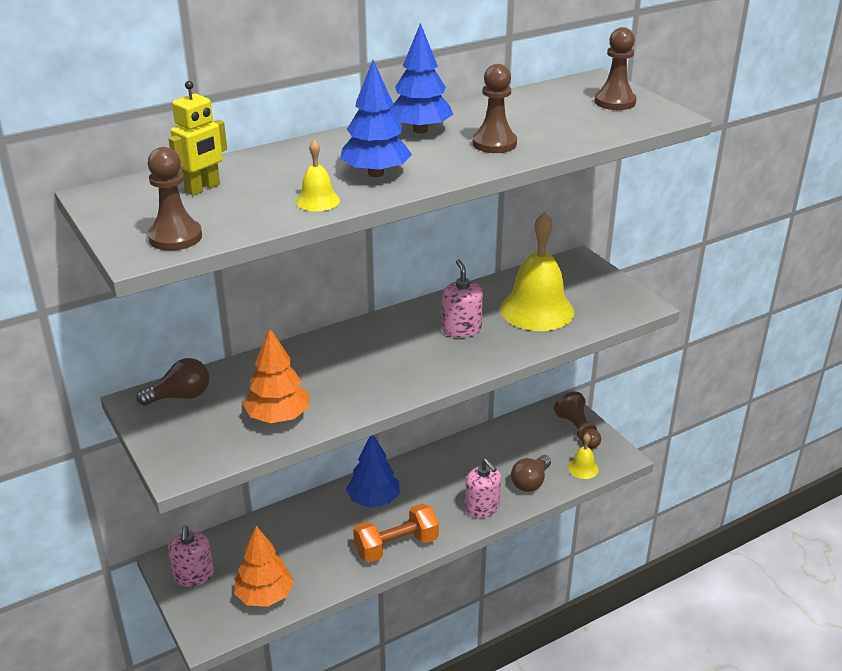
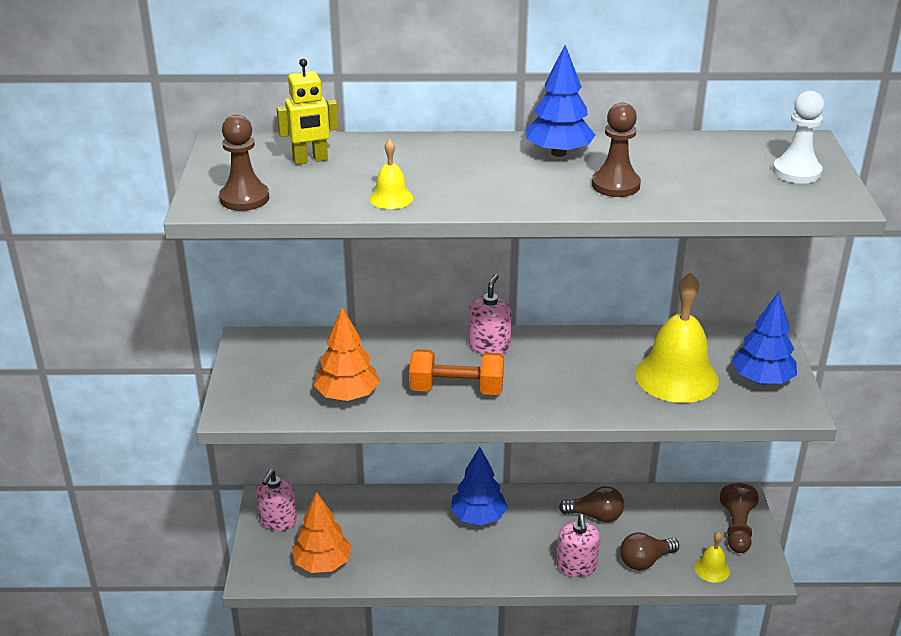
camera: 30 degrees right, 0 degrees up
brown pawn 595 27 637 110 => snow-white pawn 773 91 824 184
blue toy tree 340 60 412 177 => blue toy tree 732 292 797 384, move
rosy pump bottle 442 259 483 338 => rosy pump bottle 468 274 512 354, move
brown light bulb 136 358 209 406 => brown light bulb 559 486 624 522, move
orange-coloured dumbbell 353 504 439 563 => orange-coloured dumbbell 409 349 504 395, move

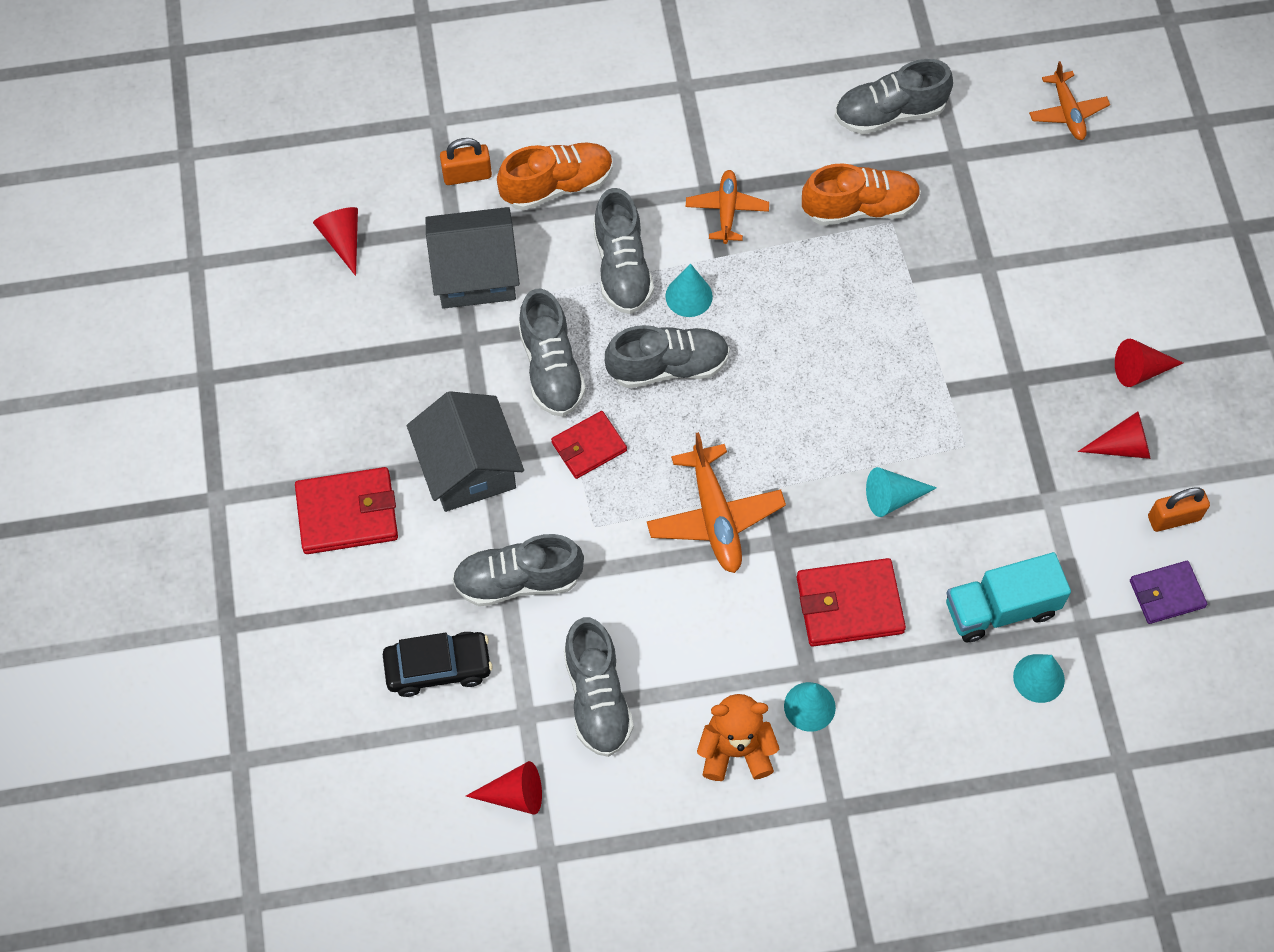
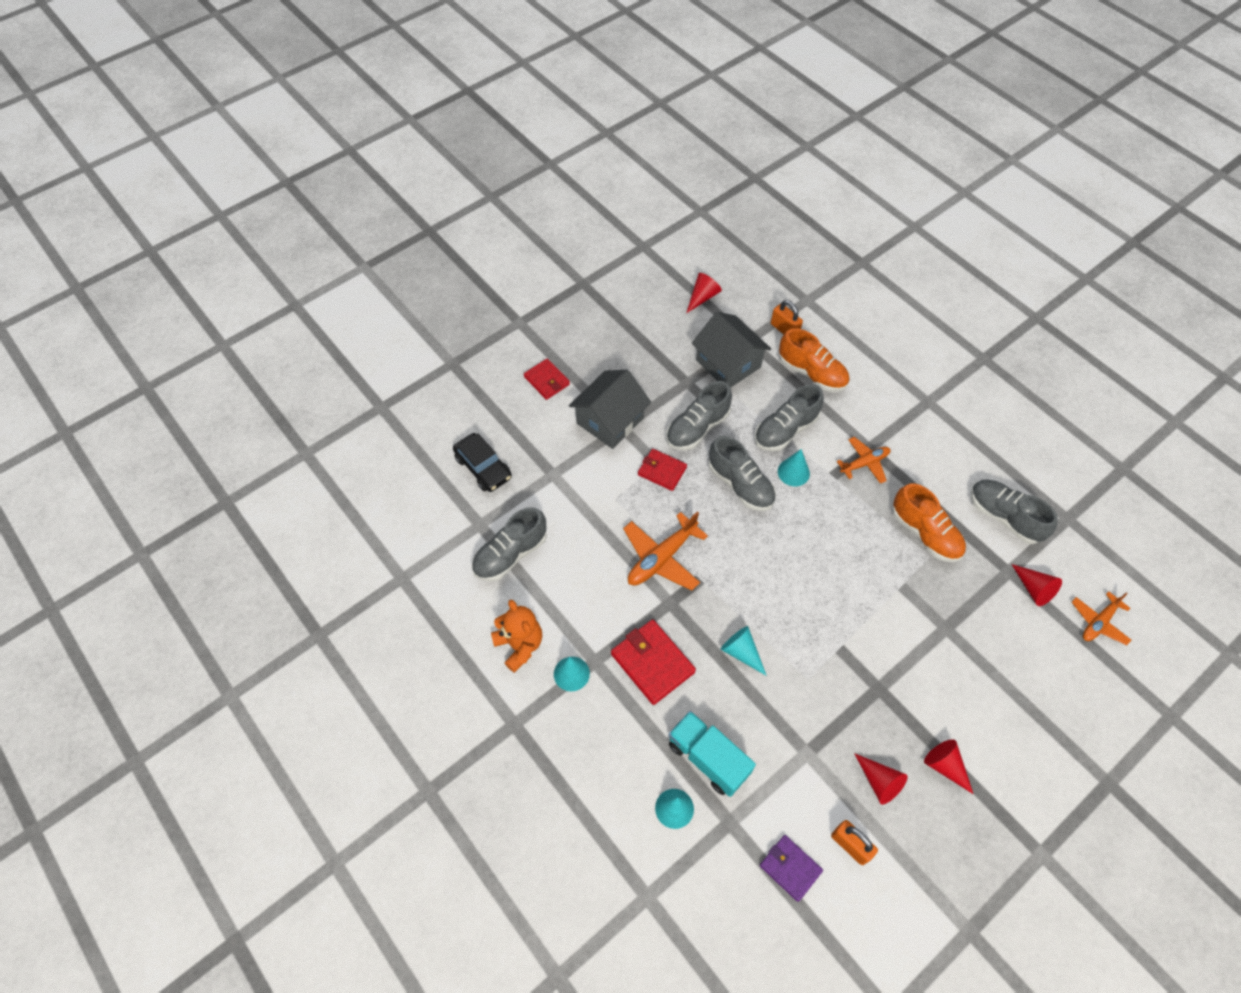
camera: 60 degrees right, 5 degrees down
scarlet billfold 295 467 398 554 => scarlet billfold 524 359 570 400, x0.65
grey lace-up shoe 452 534 584 606 => nothing
scarlet cone 466 761 542 815 => scarlet cone 1012 564 1062 606, move

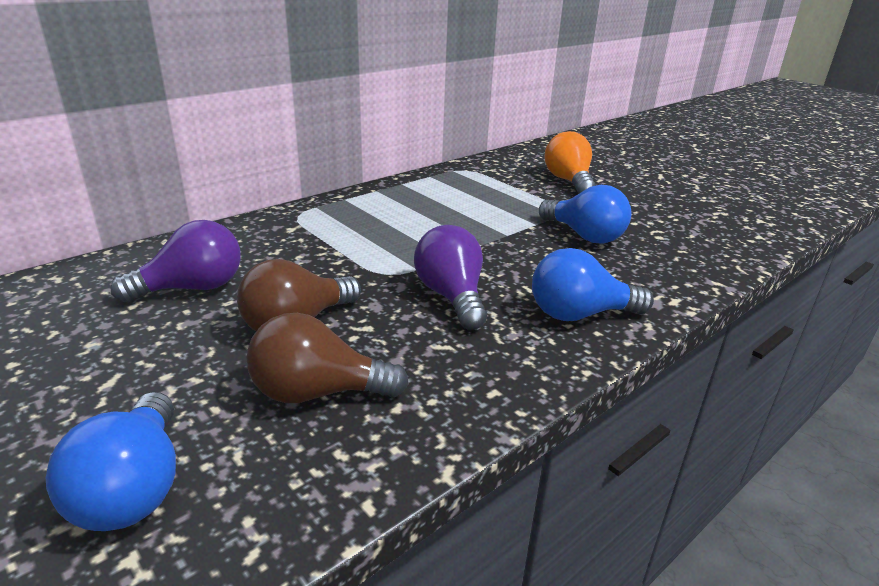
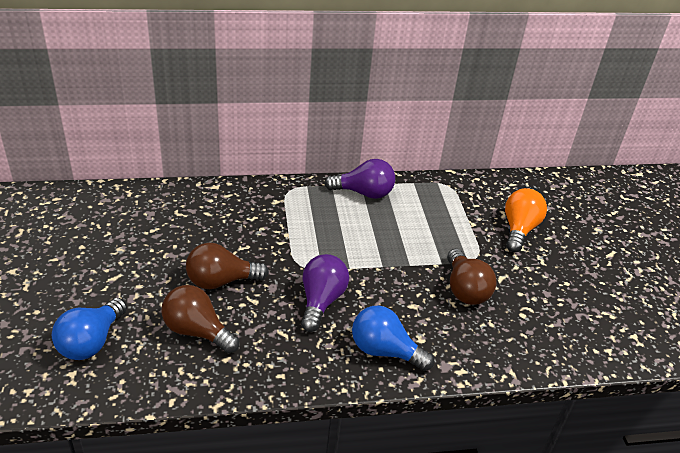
camera: 30 degrees right, 10 degrees up
blue light bulb 539 185 631 244 => brown light bulb 447 249 496 305
royal purple light bulb 111 220 241 302 => royal purple light bulb 324 159 395 199, move

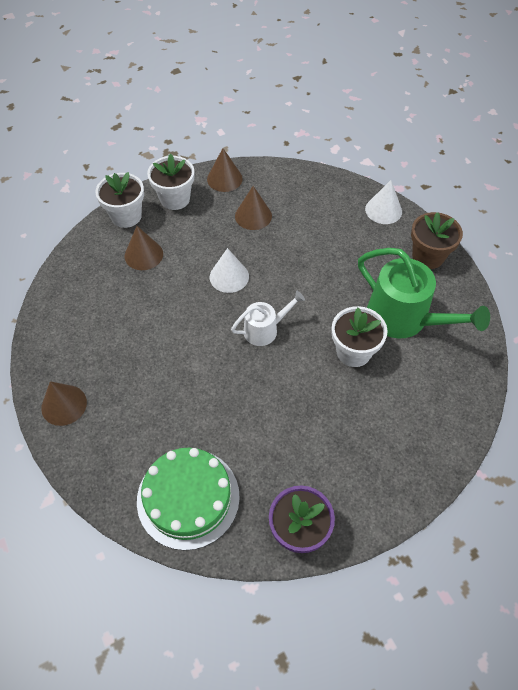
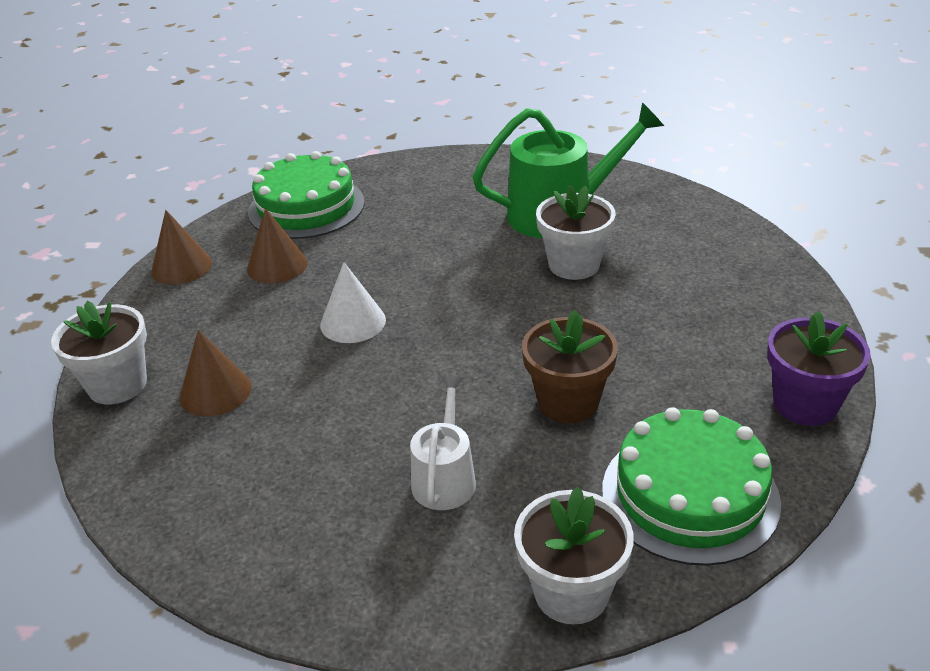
camera: 55 degrees left, 20 degrees down
snow-white flower pot 147 154 194 210 => snow-white flower pot 514 487 634 625, move
snow-white cone 365 180 402 224 => nothing
brown flower pot 411 212 463 269 => brown flower pot 522 310 618 423, move
snow-white watering pot 231 291 305 346 => snow-white watering pot 410 376 476 510, move
brown cone 41 381 87 426 => nothing
nothing => leaf-green layer cake 248 151 365 239

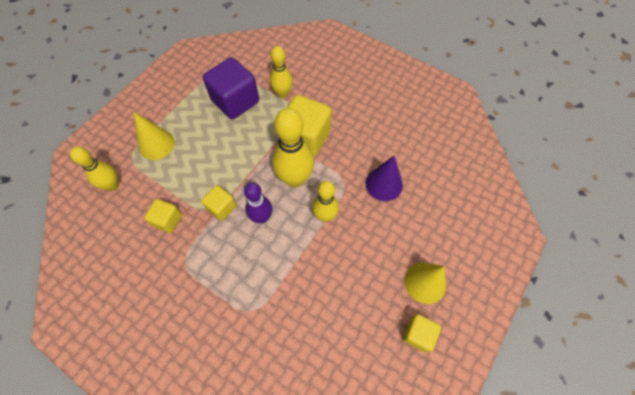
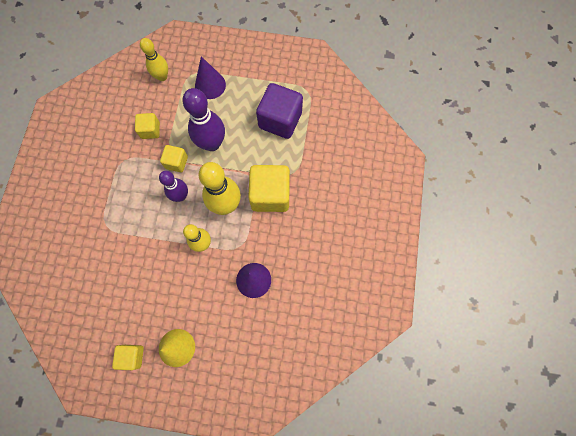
camera: 65 degrees right, 10 degrees up
yellow skittle 270 46 293 98 => nothing
yellow cone 134 112 175 160 => royal purple cone 195 56 226 99
nothing => royal purple skittle 182 88 225 151

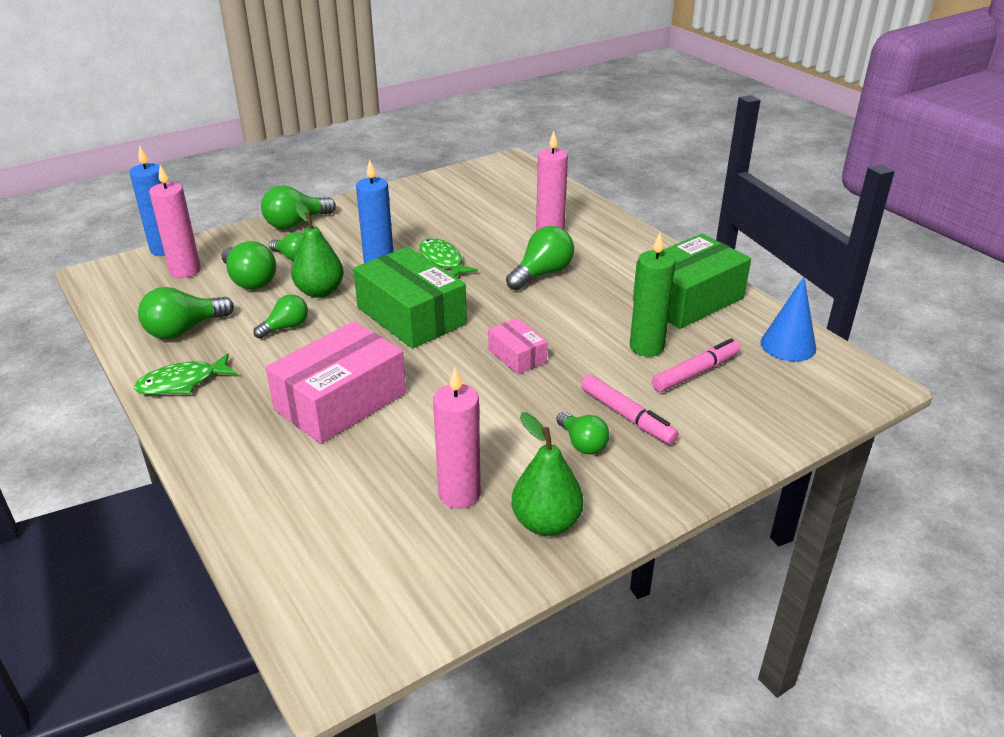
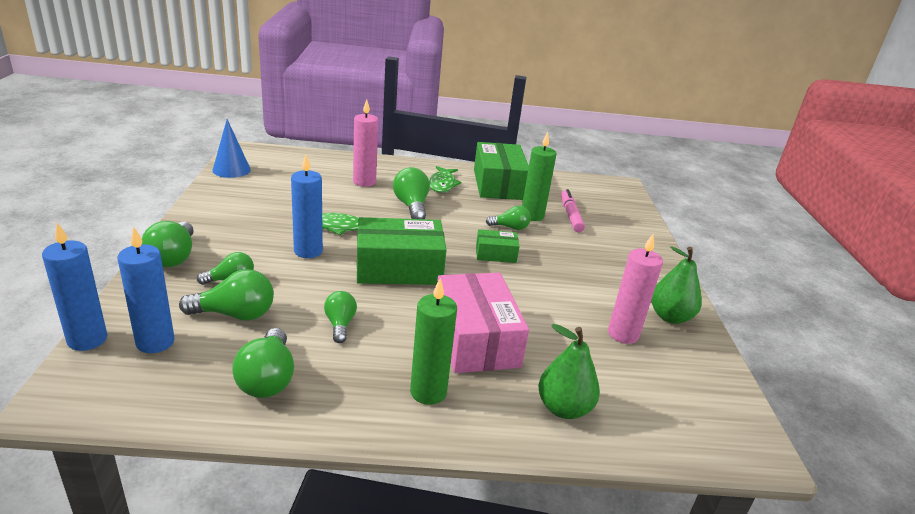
camera: 60 degrees left, 5 degrees down
rosy wax candle 149 165 201 278 => blue wax candle 118 227 174 353
leaf-green toy pear 291 202 344 298 => leaf-green toy pear 538 324 600 419, move
blue cone 760 277 816 362 => blue cone 212 119 251 178, move
rosy parcel 488 318 548 375 => leaf-green parcel 476 229 520 263
leaf-green fish figure 134 353 237 395 => leaf-green fish figure 429 166 462 193, move
rosy felt pen 581 375 679 444 => nothing
leaf-green light bulb 556 412 609 454 => leaf-green light bulb 486 206 531 230, move
nothing => leaf-green wax candle 410 278 457 405

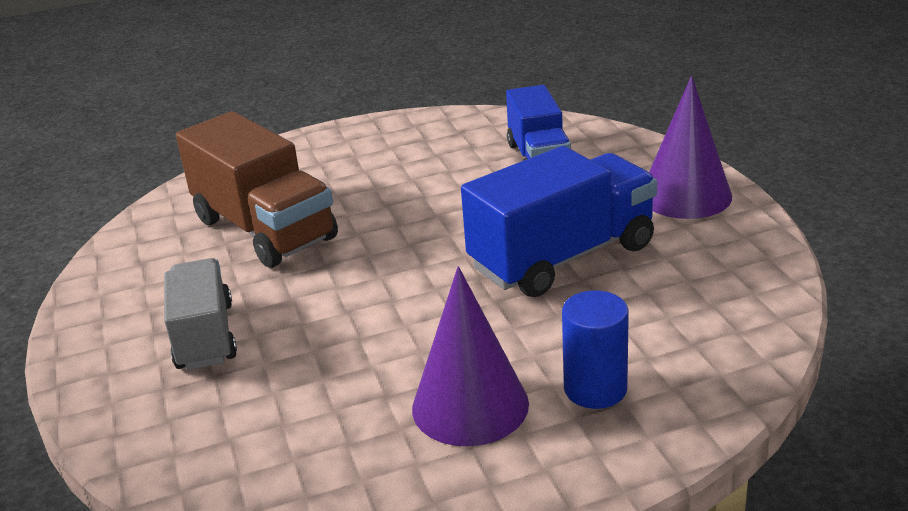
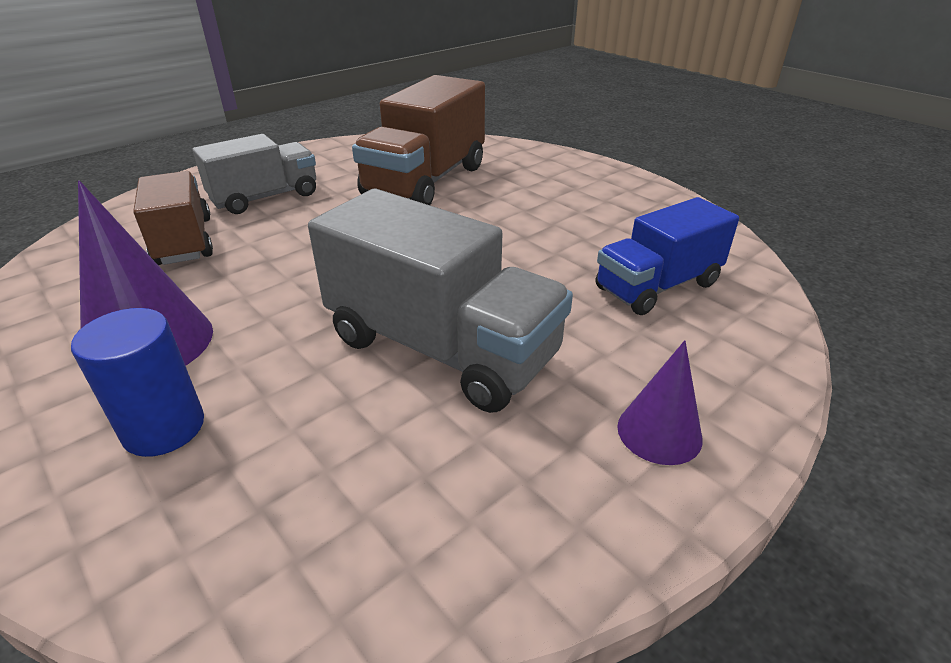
camera: 65 degrees right, 5 degrees up
royal purple cone 649 76 732 219 => royal purple cone 617 340 703 465, x0.58
blue lorry 461 146 657 297 => grey lorry 308 189 573 413
nothing => brown lorry 133 171 213 265

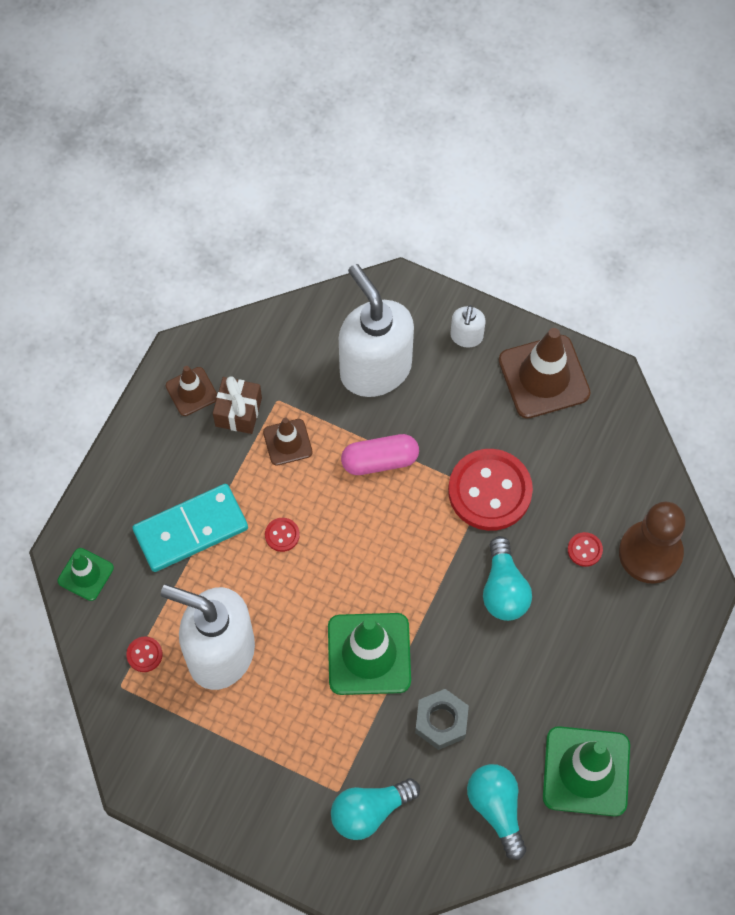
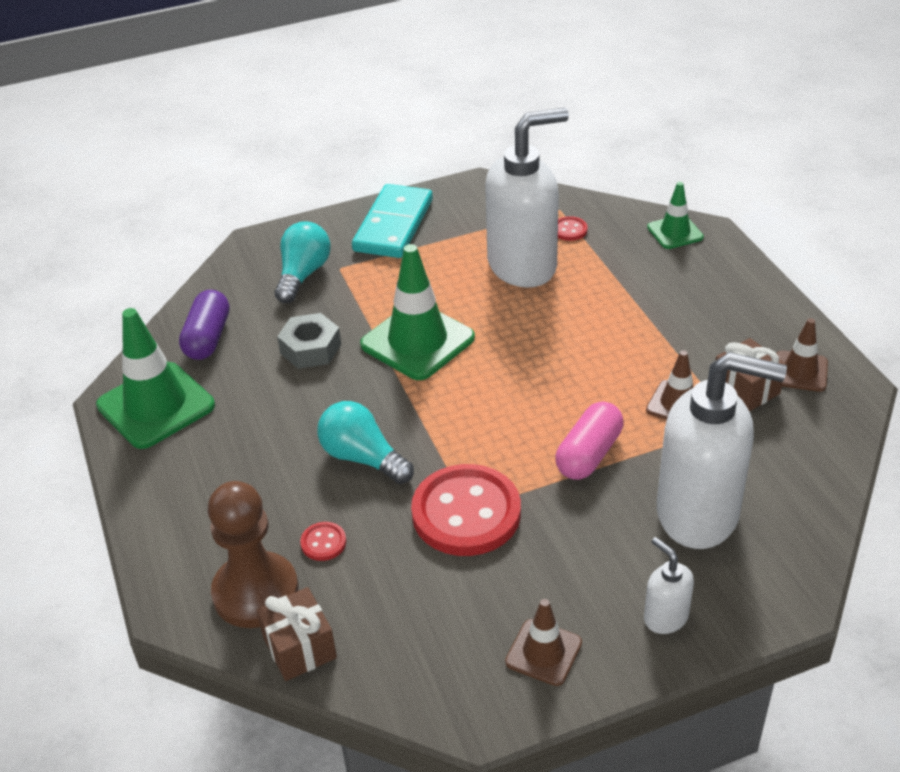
camera: 135 degrees right, 25 degrees down
brown traffic cone 499 328 591 419 => brown traffic cone 505 599 582 686, x0.55
aqua domino tile 132 484 248 572 => aqua domino tile 352 184 433 258, move
scarlet button 265 518 300 552 => nothing
aqua light bulb 467 764 526 860 => royal purple capsule 179 290 229 360
nothing => brown gift 257 587 337 681

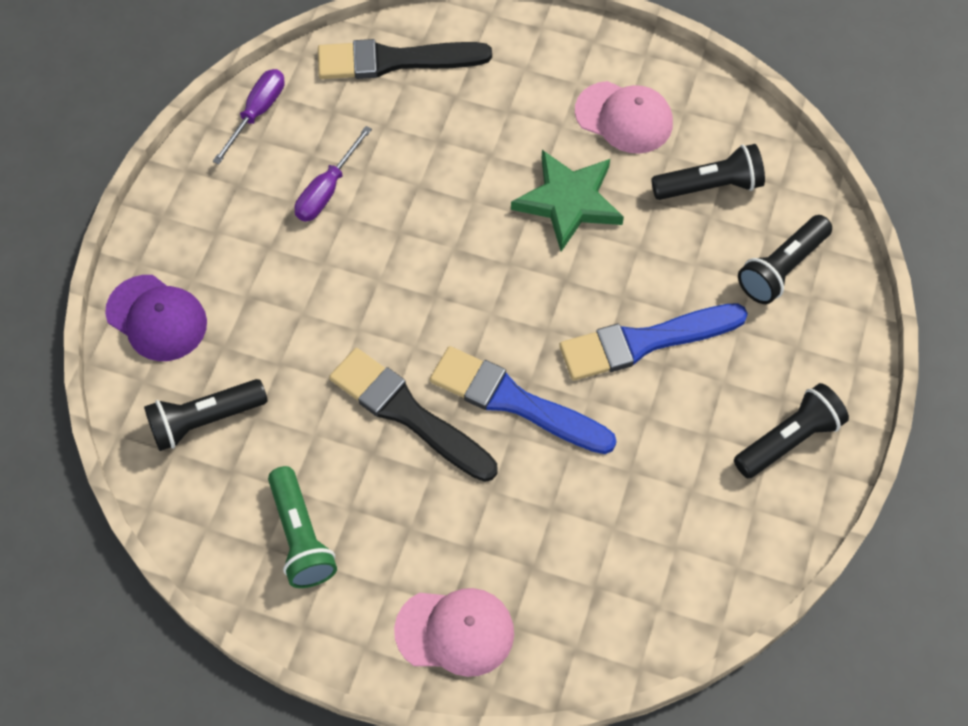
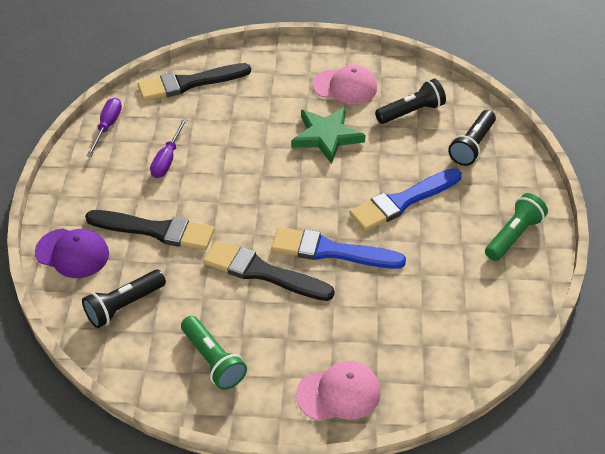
camera: 15 degrees left, 15 degrees down
jet-black flashlight 734 383 849 478 => leaf-green flashlight 485 193 548 261
nothing => jet-black paint brush 85 210 214 250

